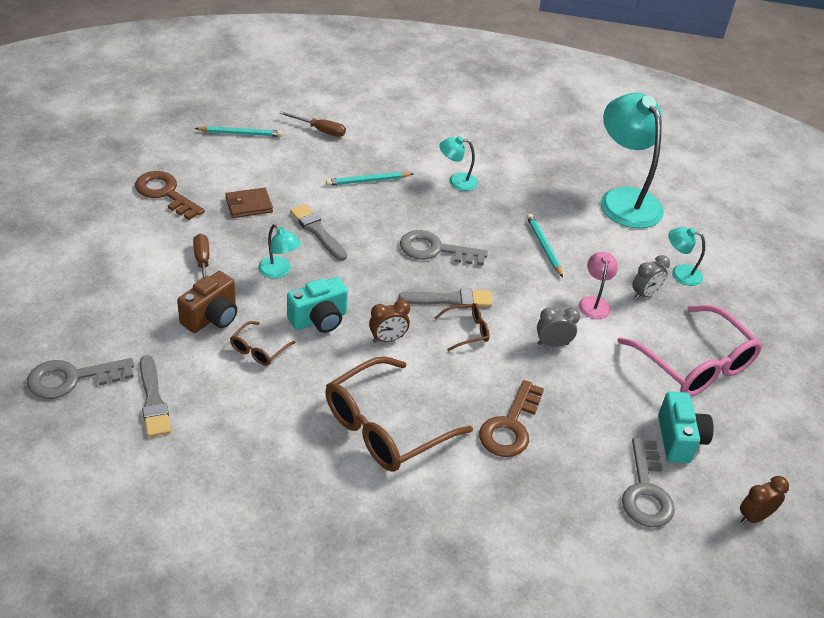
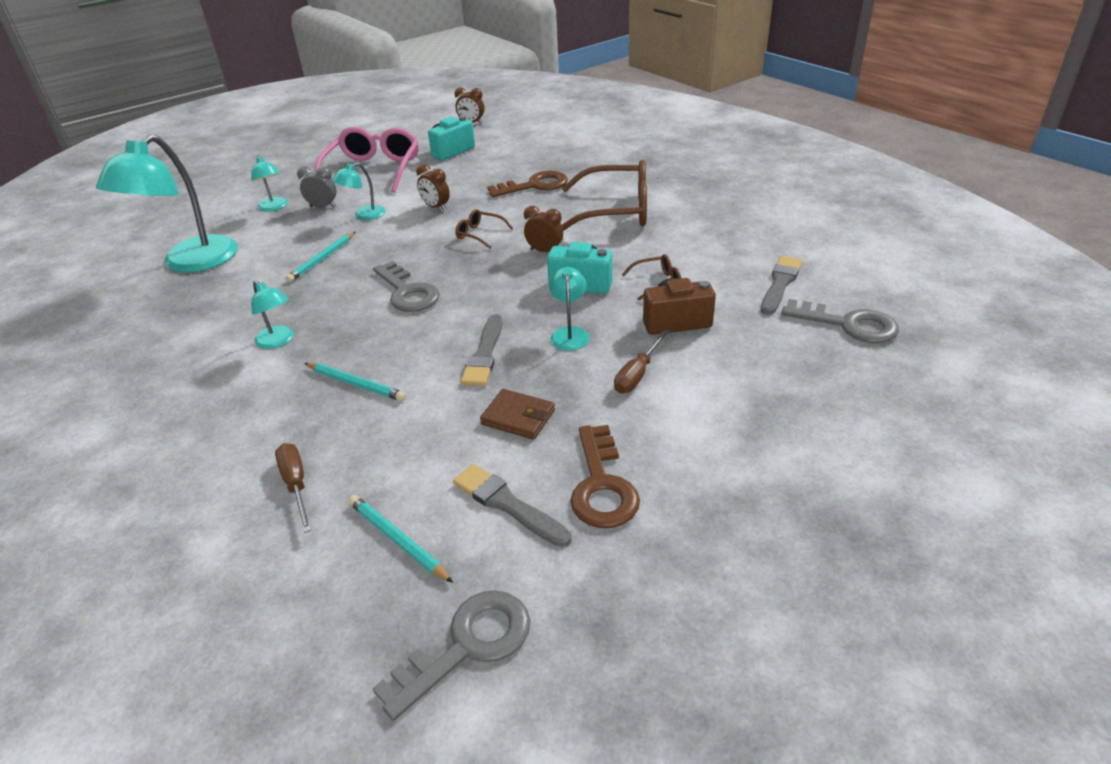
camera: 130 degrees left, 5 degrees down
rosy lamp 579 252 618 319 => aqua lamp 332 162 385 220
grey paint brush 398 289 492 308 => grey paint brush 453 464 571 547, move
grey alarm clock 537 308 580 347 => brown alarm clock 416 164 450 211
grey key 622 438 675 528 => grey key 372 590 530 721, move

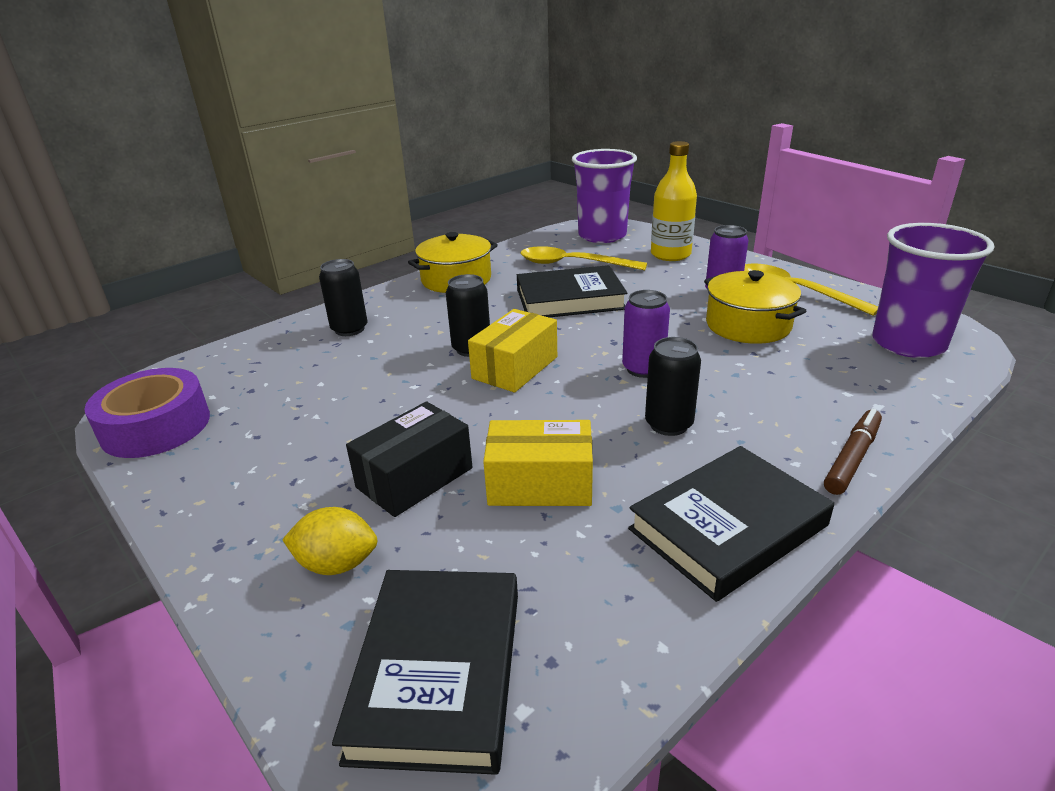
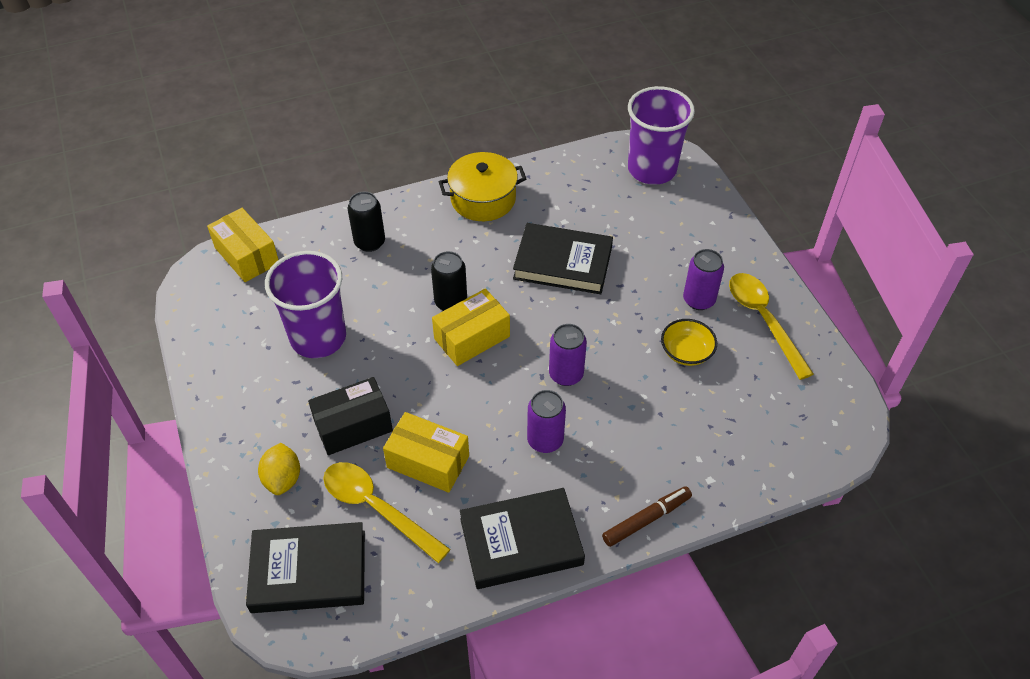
camera: 20 degrees right, 20 degrees up
yellow flask 651 141 697 261 => nothing
royal purple tumbler 872 223 994 358 => royal purple tumbler 265 251 346 358, move
yellow tablespoon 520 246 647 270 => yellow tablespoon 323 462 451 563, move
yellow stockpot 704 270 806 344 => yellow deep dish 661 319 717 366
jet-black tin 645 337 701 436 => royal purple tin 527 390 566 453
royal purple tape 84 368 210 458 => nothing
yellow citrus fruit 282 507 377 575 => yellow citrus fruit 258 443 300 495, 60 degrees clockwise
jet-black book 332 570 518 775 => jet-black book 246 522 365 613, 60 degrees clockwise
nothing => yellow parcel 207 208 278 282

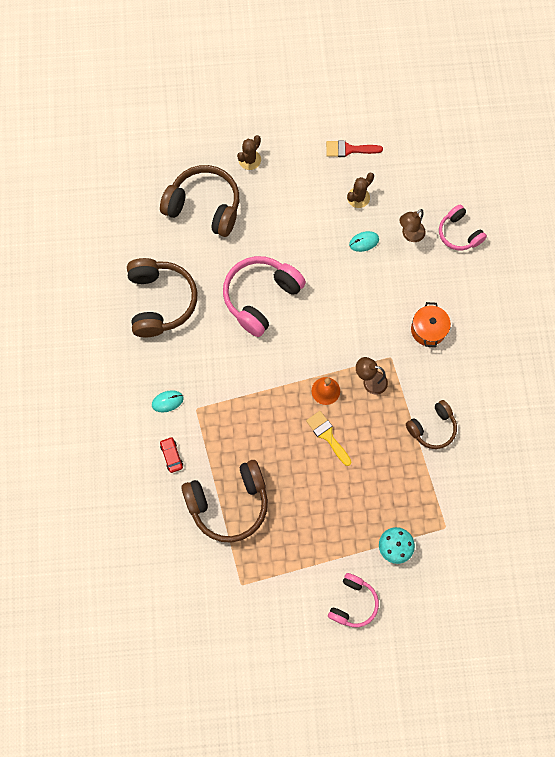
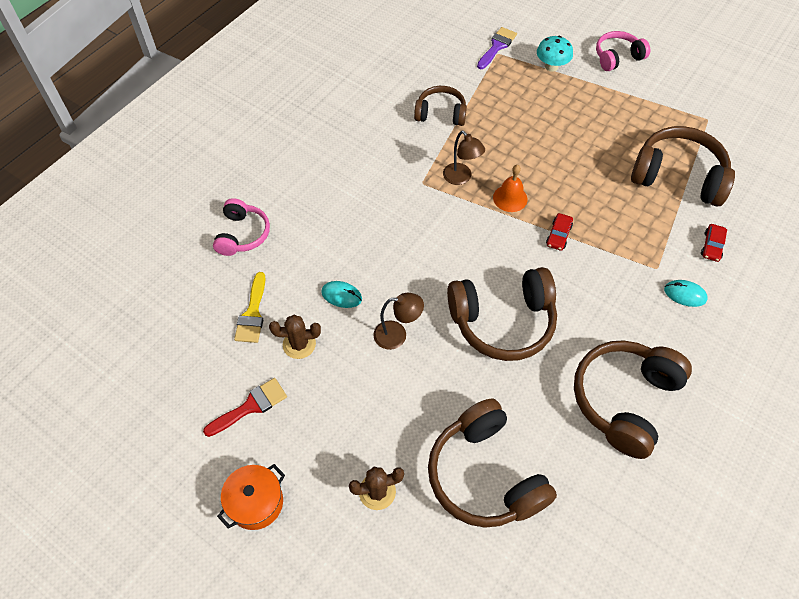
camera: 140 degrees left, 15 degrees down
scarlet paint brush 326 140 383 157 => scarlet paint brush 203 378 287 437, 75 degrees counterclockwise
brown lamp 399 209 426 242 => brown lamp 373 293 424 350, move
rosy over-ear headphones 223 256 306 337 => brown over-ear headphones 447 267 557 361
orange-coloured stockpot 411 302 451 347 => orange-coloured stockpot 217 464 285 530, move
yellow paint brush 306 411 351 466 => yellow paint brush 234 272 265 343, move
nothing => royal purple paint brush 477 27 517 69
nothing => scarlet toy car 546 213 573 251

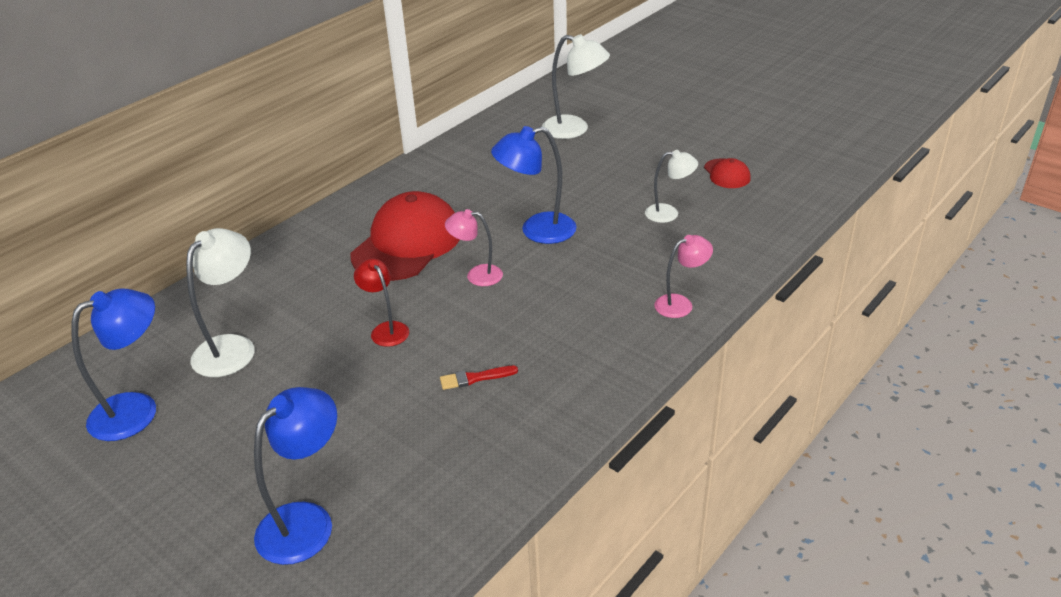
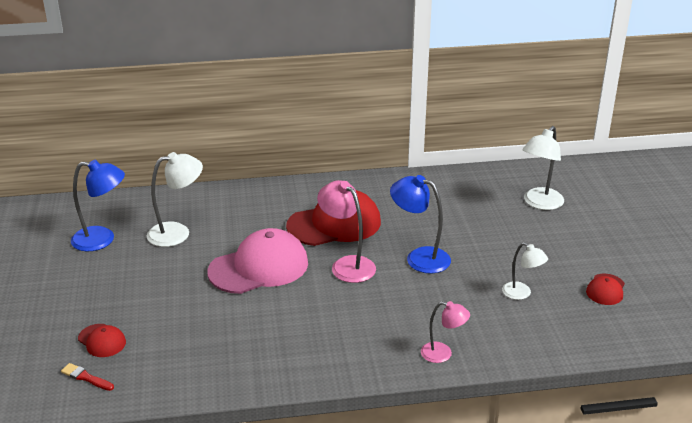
camera: 40 degrees right, 5 degrees down
snow-white lamp 542 34 610 139 => snow-white lamp 523 126 564 210, 60 degrees clockwise
rosy lamp 445 209 503 286 => rosy lamp 317 180 376 283, x1.61
scarlet lamp 354 258 409 347 => rosy peaked cap 207 228 308 294
scarlet paint brush 440 366 518 390 => scarlet paint brush 61 363 114 391, move
blue lamp 254 387 337 565 => scarlet peaked cap 78 324 126 357

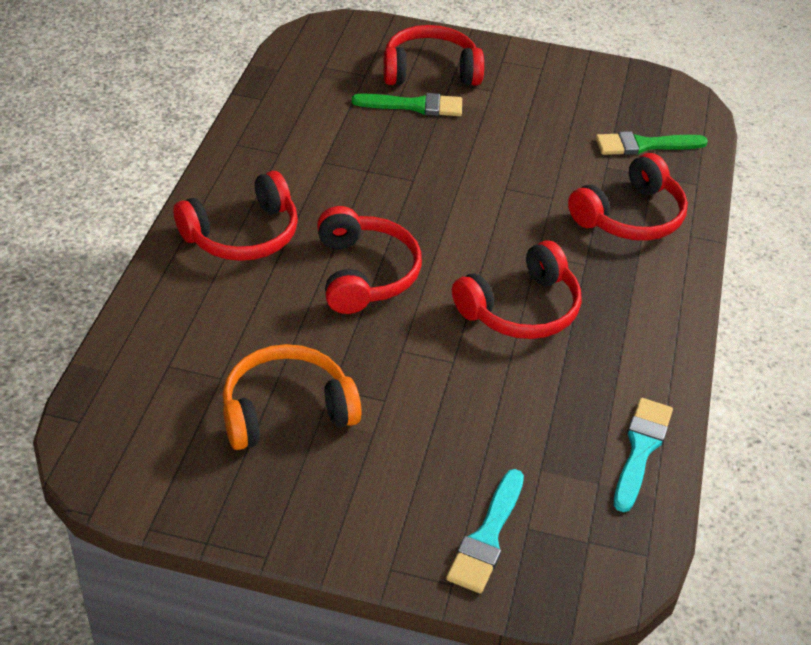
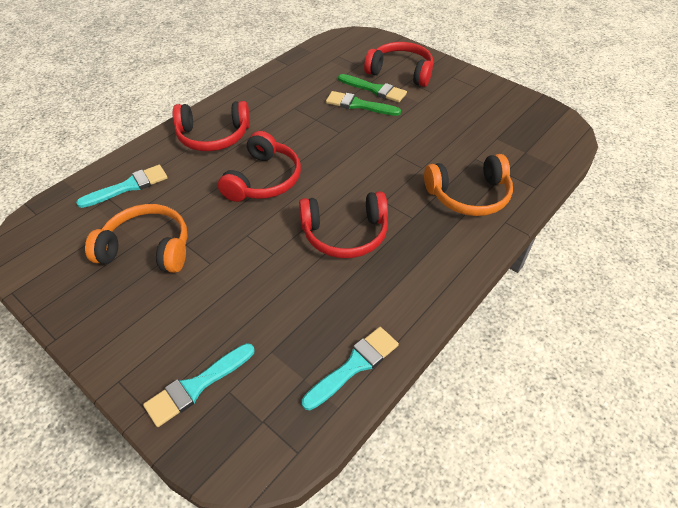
camera: 30 degrees right, 5 degrees up
leaf-green paint brush 596 131 708 155 => leaf-green paint brush 326 91 401 116, move
scarlet over-ear headphones 568 153 688 241 => orange-coloured over-ear headphones 424 154 513 216
nothing => aqua paint brush 76 165 168 208

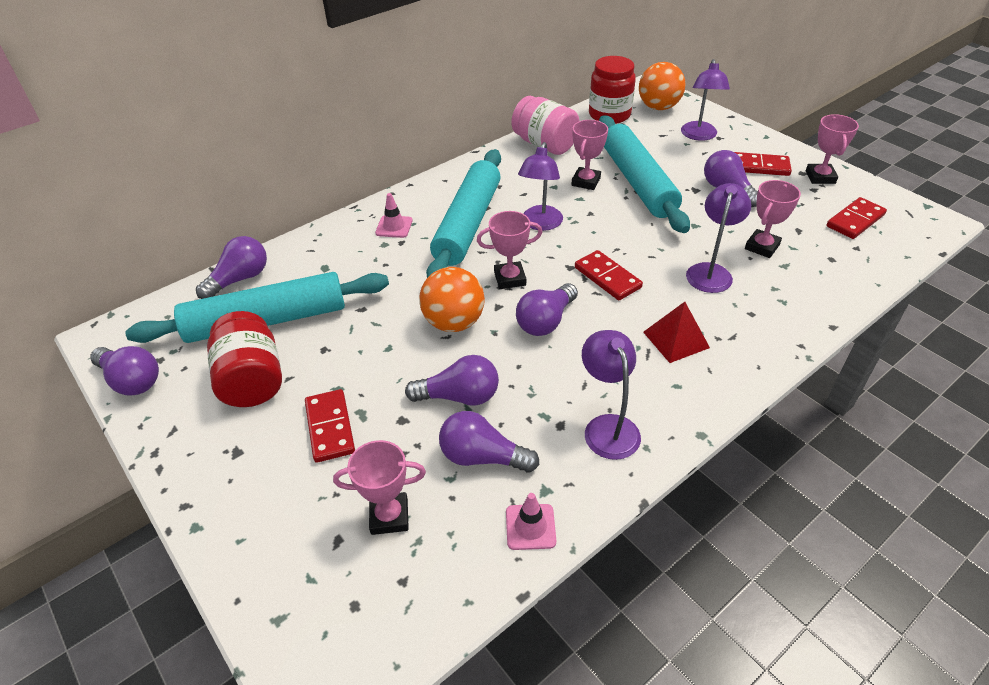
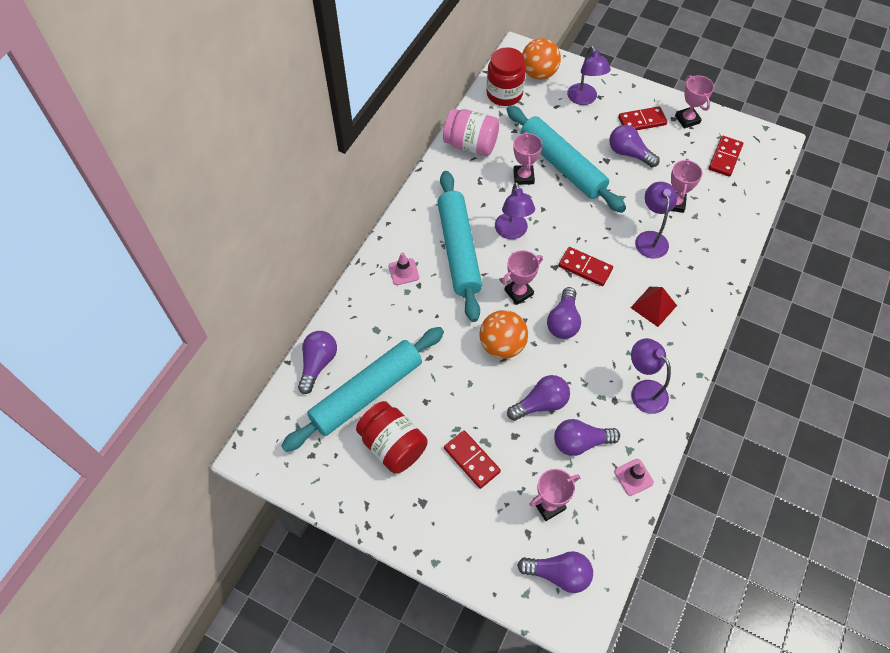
camera: 25 degrees left, 15 degrees up
royal purple light bulb 90 346 159 396 => royal purple light bulb 517 551 593 593, move

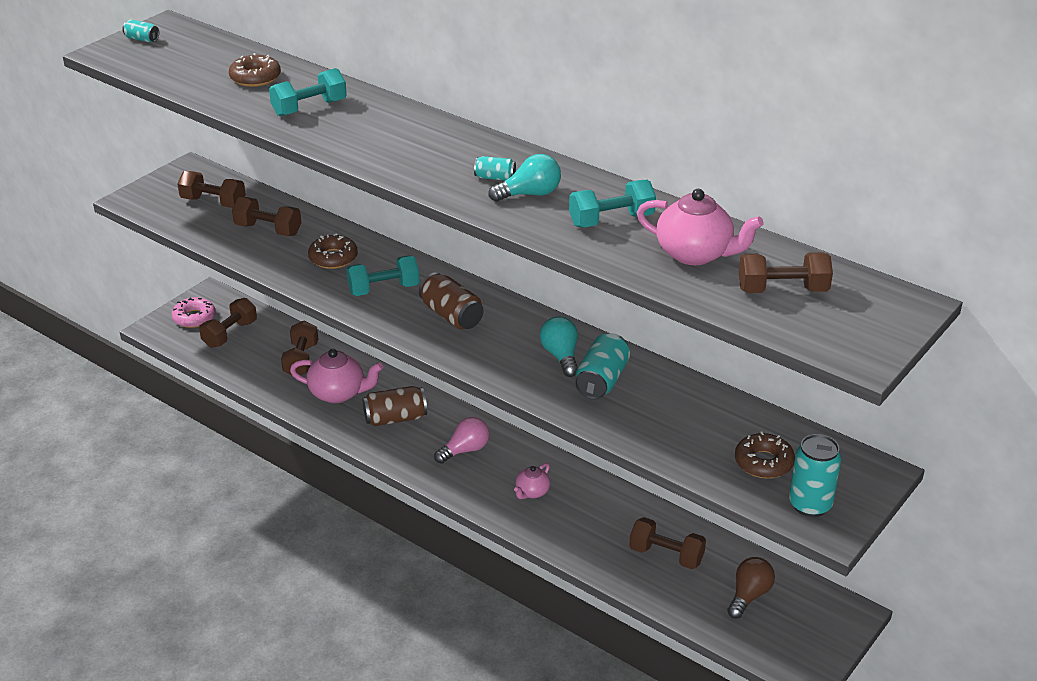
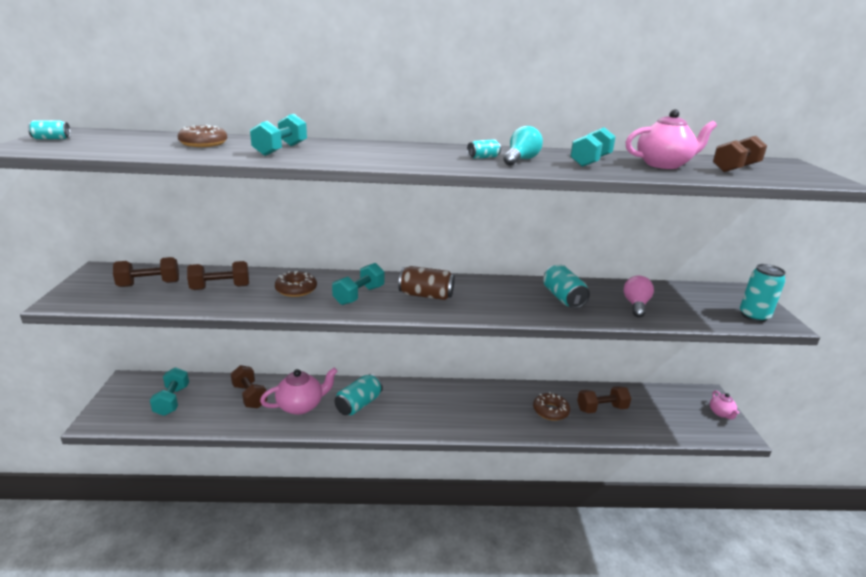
camera: 40 degrees left, 10 degrees down
rosy glazed donut 172 297 216 328 => nothing
brown dumbbell 199 298 257 348 => aqua dumbbell 150 367 189 416
aqua light bulb 540 316 578 377 => nothing
brown tin 363 386 427 426 => aqua tin 335 374 383 415
rosy light bulb 434 417 489 464 => rosy light bulb 624 275 654 318, move
brown glazed donut 735 431 795 479 => brown glazed donut 533 392 570 421, move
rosy tea pot 514 463 550 499 => rosy tea pot 710 390 739 419, move
brown light bulb 727 557 775 619 => nothing

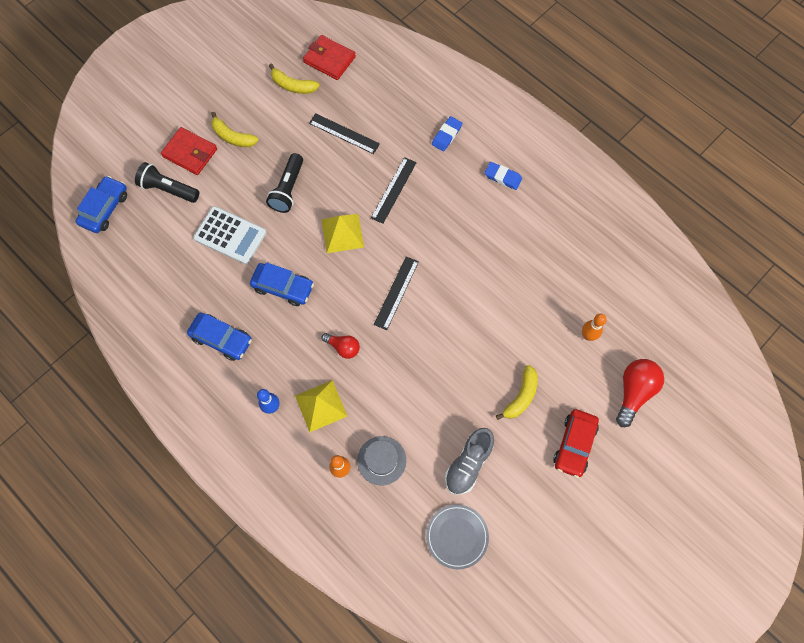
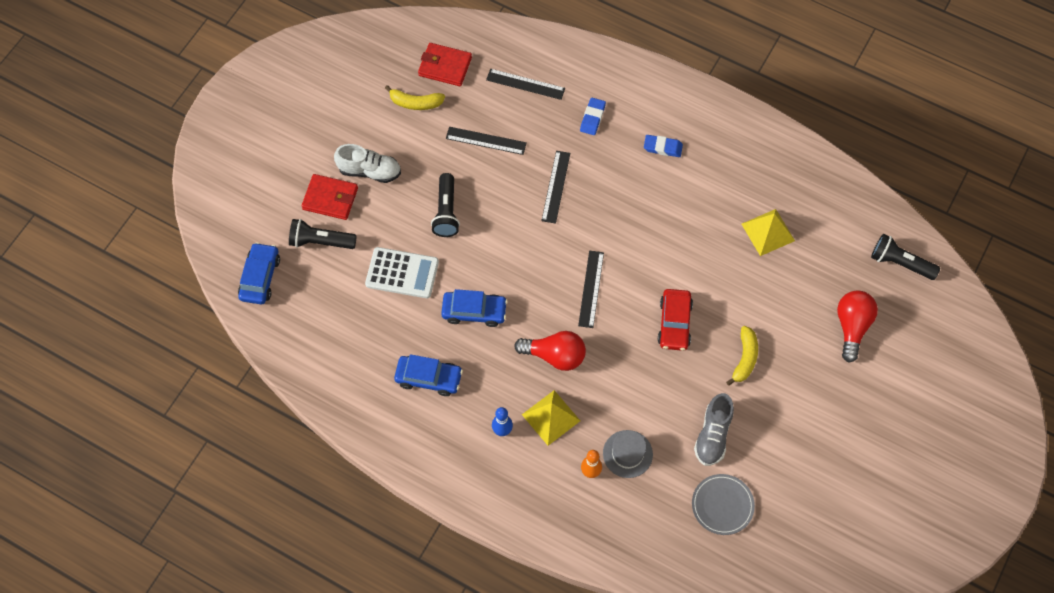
camera: 15 degrees left, 5 degrees down
yellow banana 211 112 259 147 => snow-white lace-up shoe 334 144 401 183
yellow pyramid 322 214 364 253 => yellow pyramid 742 209 795 256, move
orange-coloured skittle 582 314 607 341 => nothing
scarlet light bulb 321 333 360 359 => scarlet light bulb 514 331 586 371, x1.65
scarlet toy car 553 409 599 478 => scarlet toy car 658 289 693 351, move
nothing => jet-black measuring stick 486 69 565 100
nothing => jet-black flashlight 871 234 940 280

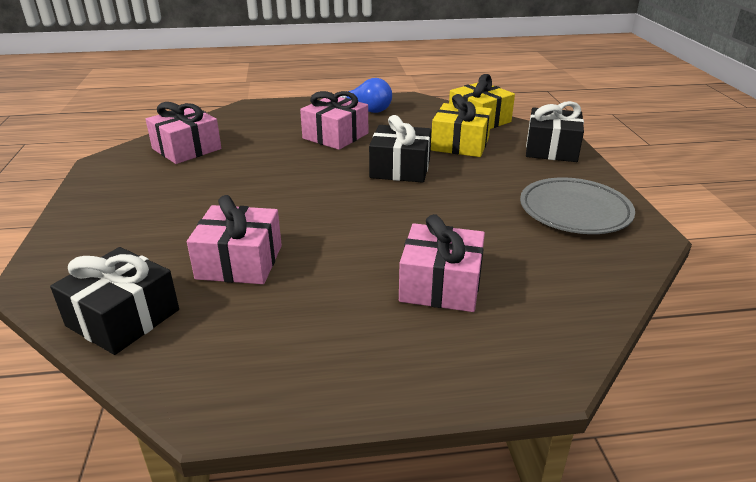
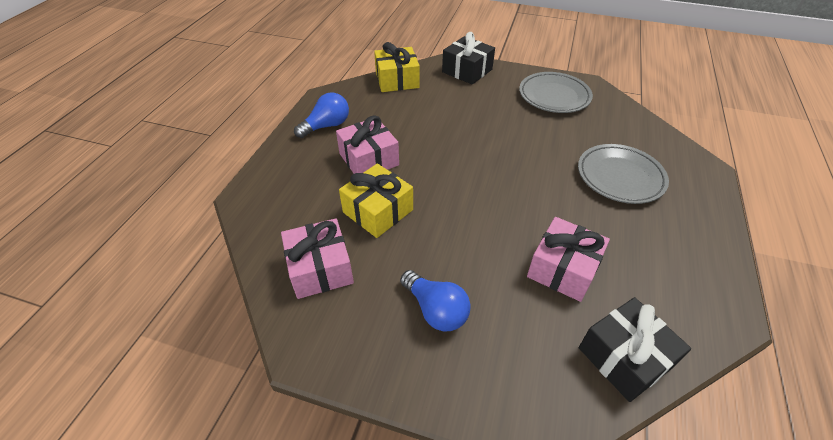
camera: 65 degrees left, 15 degrees up
yellow gift 431 94 492 157 => yellow gift 339 163 413 238, move
jet-black gift 369 115 432 183 => nothing
rosy gift 399 214 485 312 => grey dinner plate 578 144 669 204
nothing => blue light bulb 400 270 471 331

